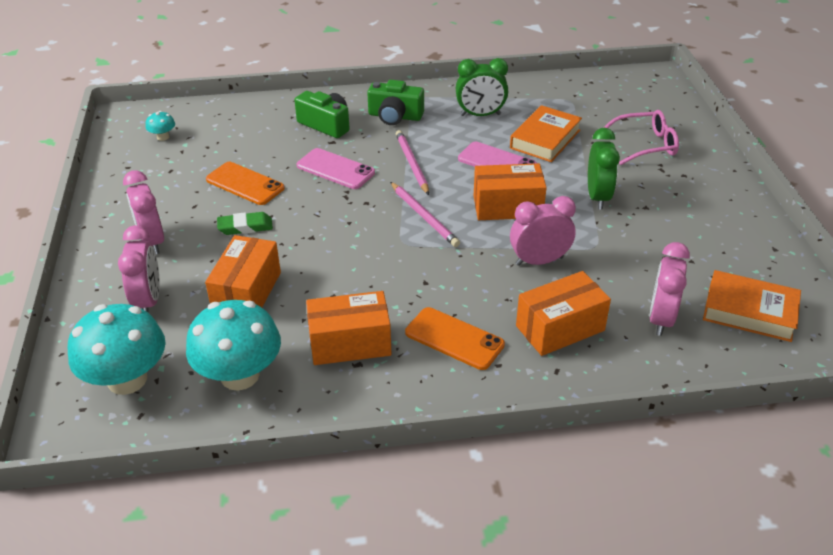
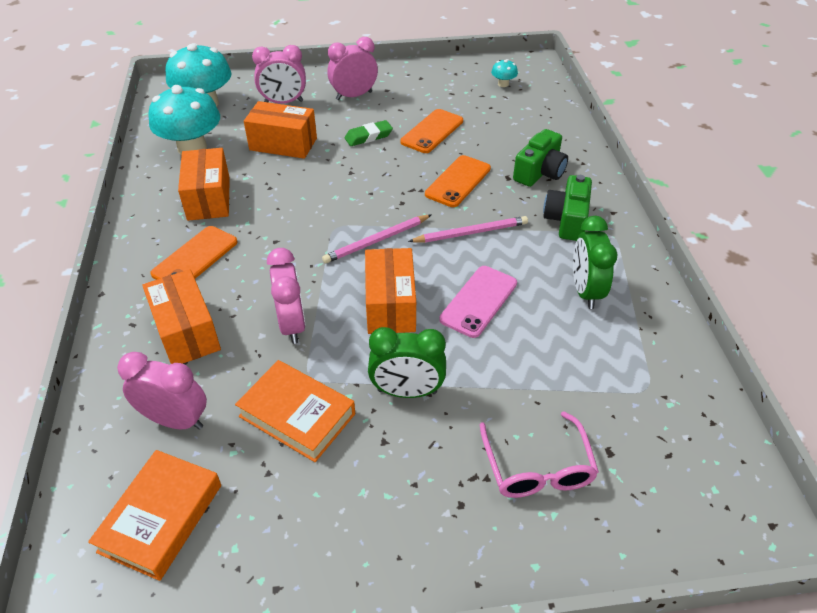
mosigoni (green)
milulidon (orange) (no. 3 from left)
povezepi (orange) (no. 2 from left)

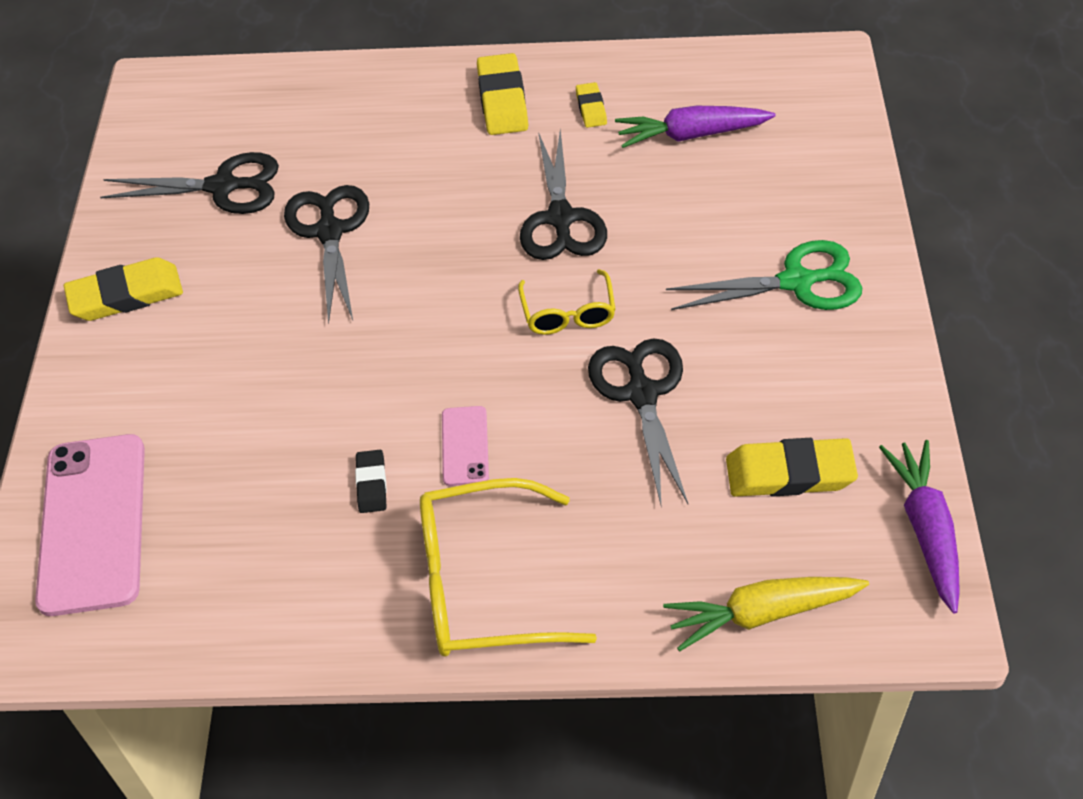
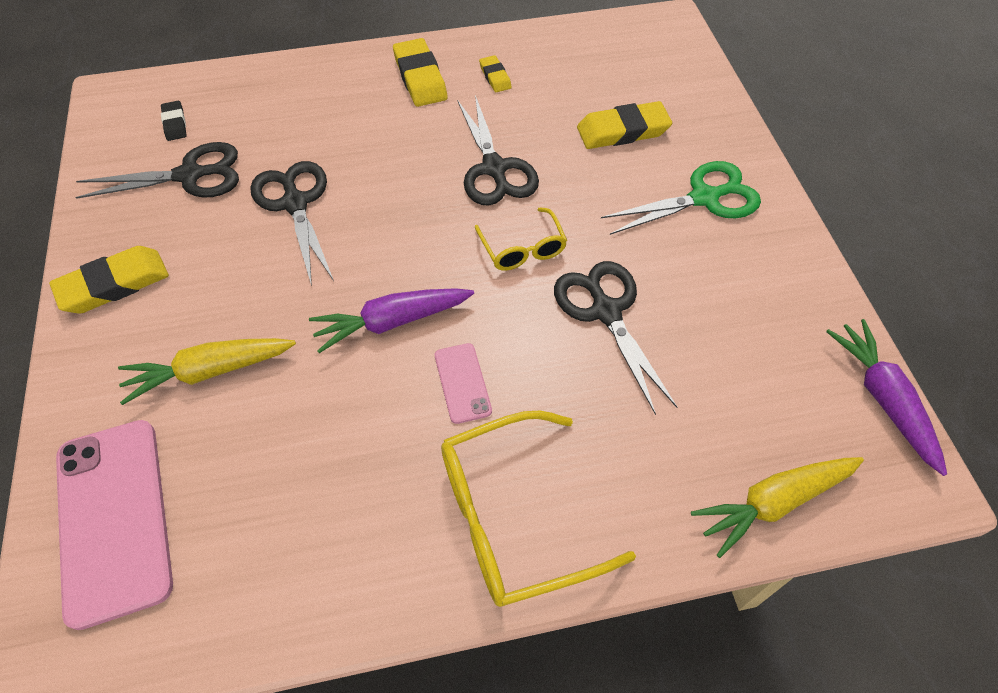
mosigoni (black)
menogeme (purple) (no. 1 from left)
mosigoni (yellow) (no. 4 from left)
menogeme (yellow) (no. 1 from left)

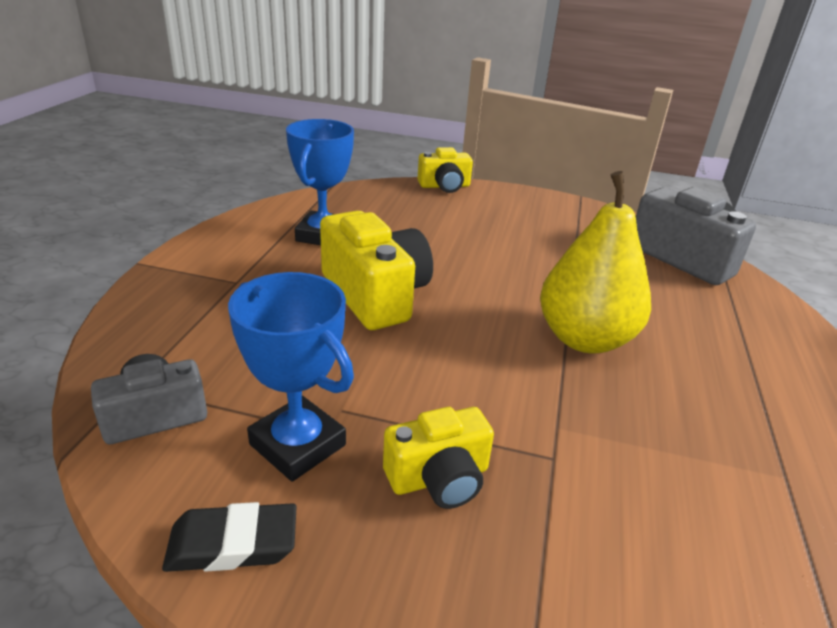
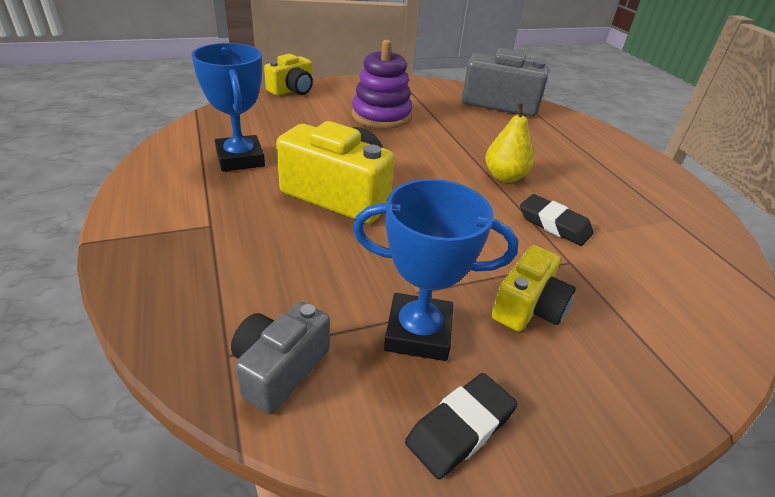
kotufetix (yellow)
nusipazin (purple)
mosigoni (black) (no. 2 from left)

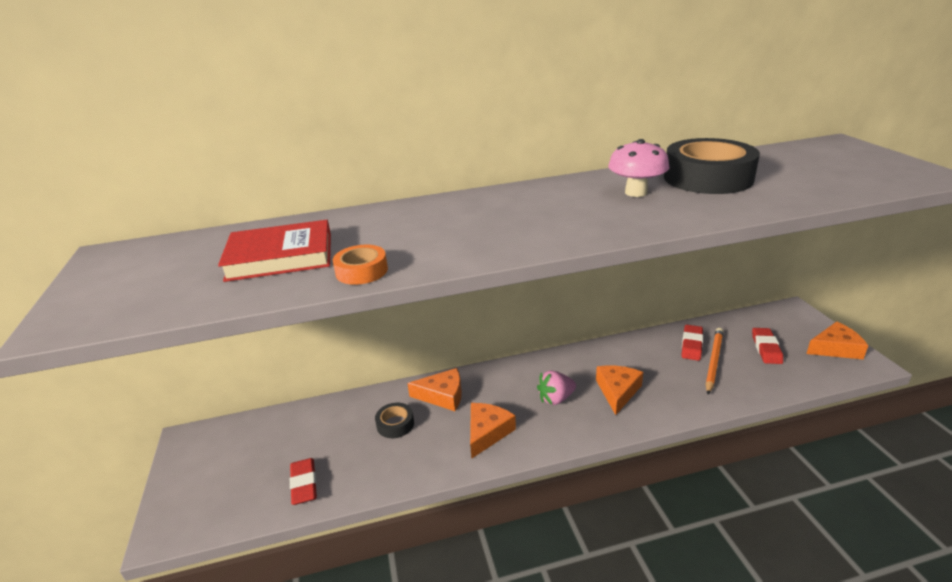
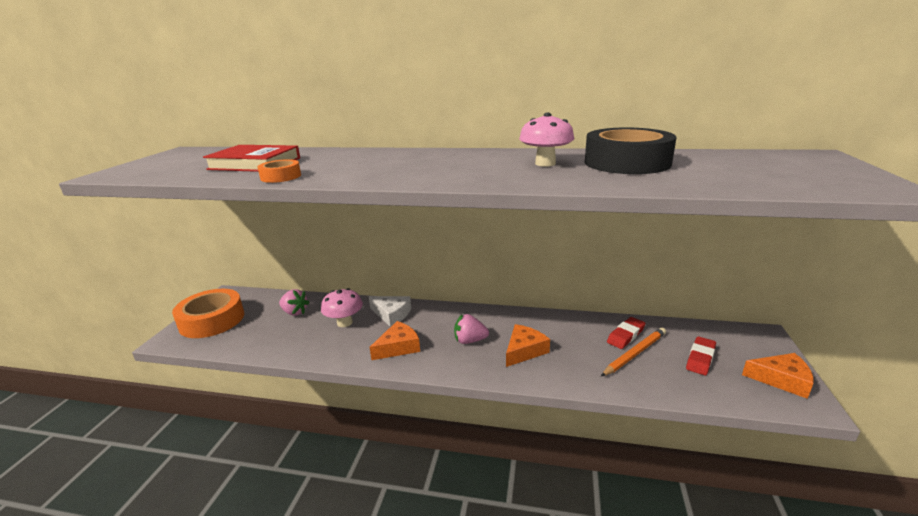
mosigoni (red) (no. 1 from left in the first image)
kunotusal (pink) (no. 1 from left)
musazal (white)
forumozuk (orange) (no. 1 from left)
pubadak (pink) (no. 1 from left)

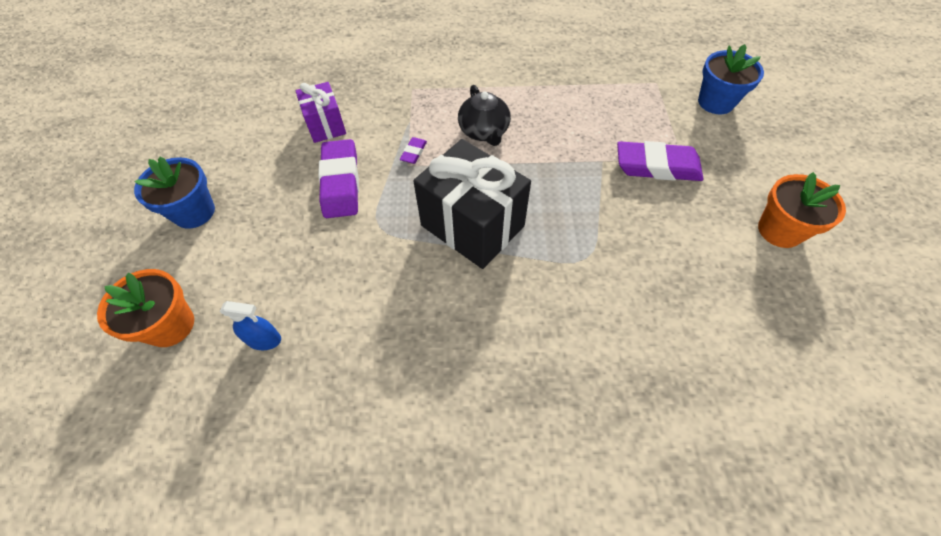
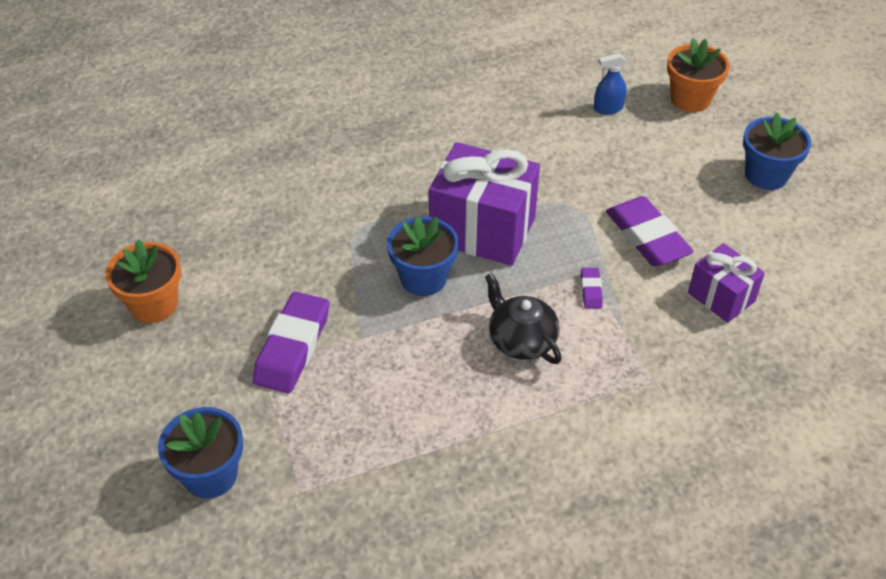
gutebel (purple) (no. 1 from left)
mosigoni (purple) (no. 1 from left)
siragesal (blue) (no. 2 from left)

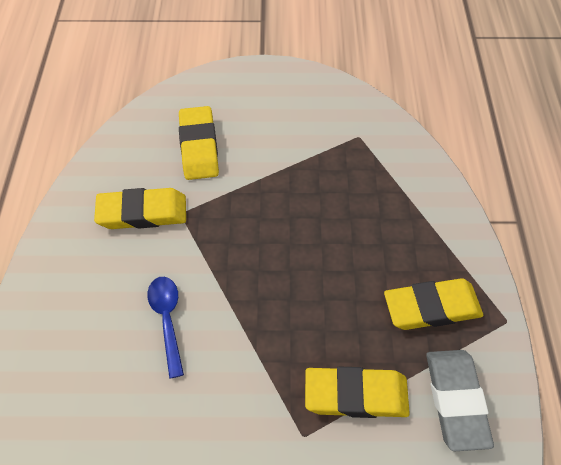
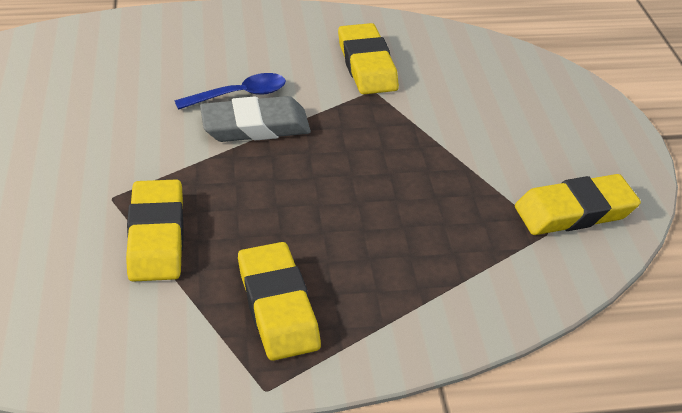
mosigoni (yellow) (no. 4 from left)
mosigoni (grey)

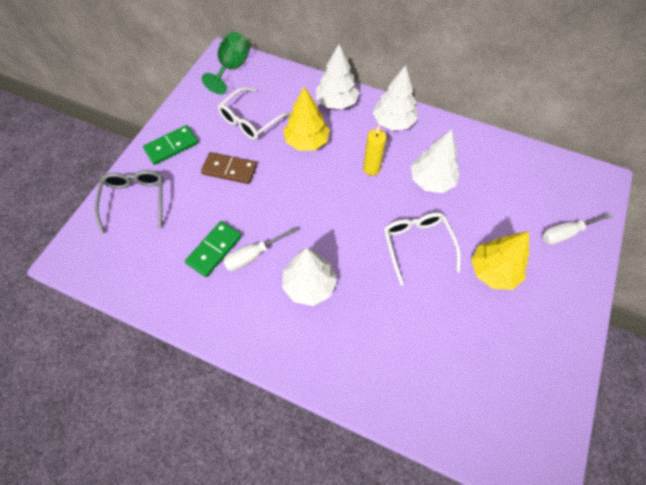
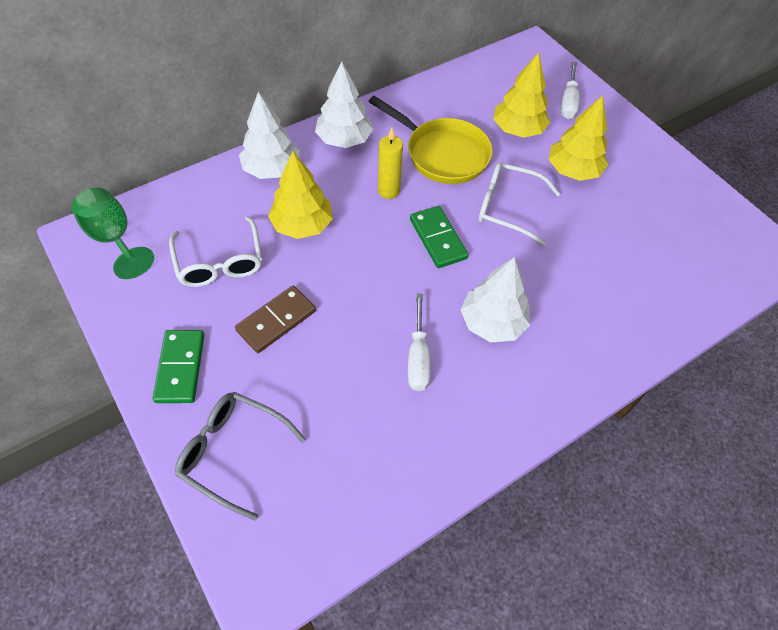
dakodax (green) (no. 2 from left)
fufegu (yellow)
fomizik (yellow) (no. 2 from left)

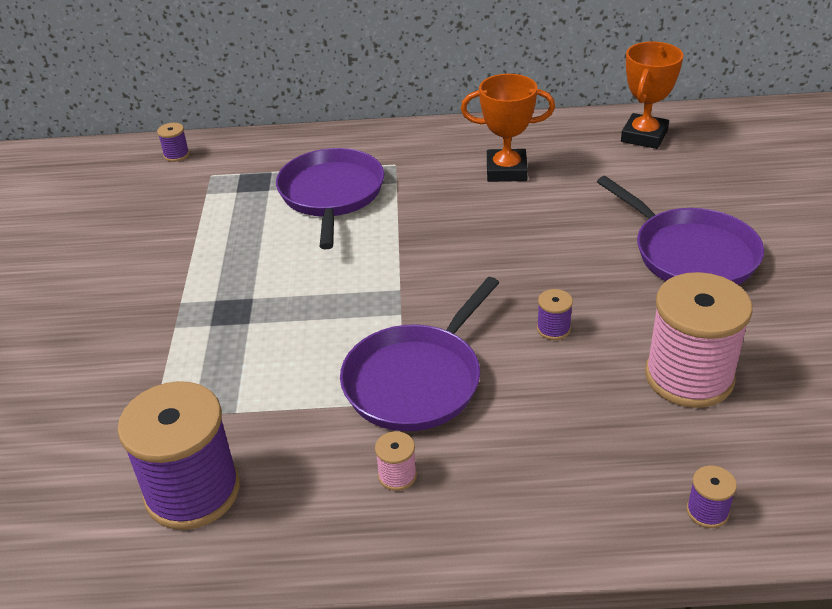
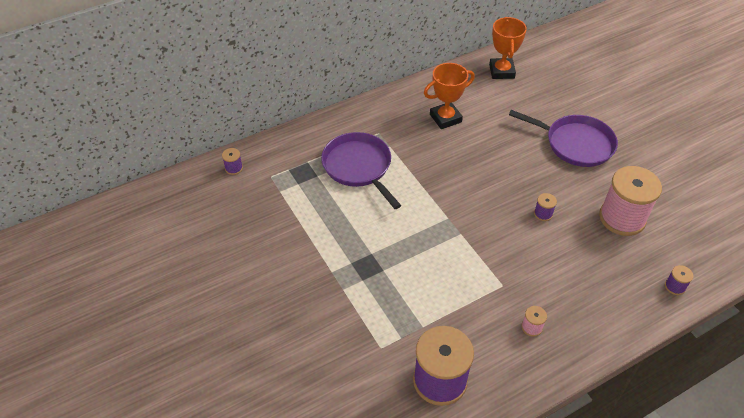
fufegu (purple) (no. 2 from left in the first image)

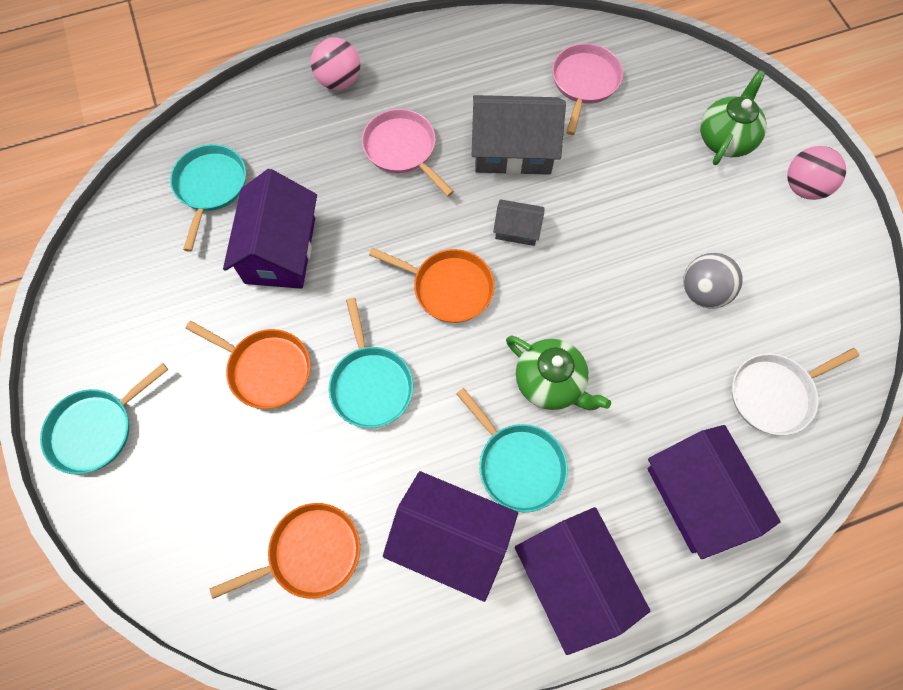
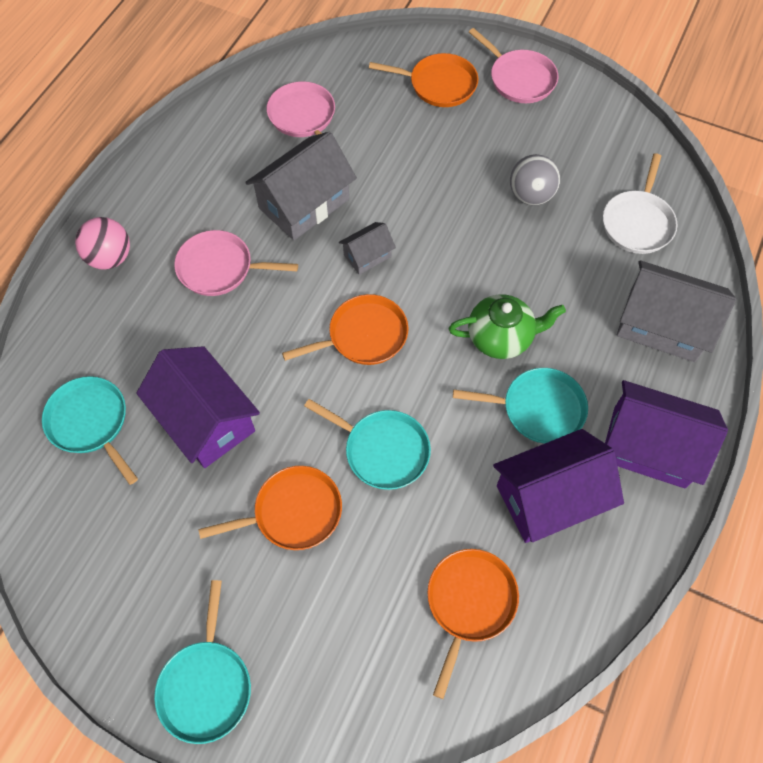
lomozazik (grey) (no. 3 from left)
fufegu (orange) (no. 3 from left)
fufegu (pink) (no. 3 from left)

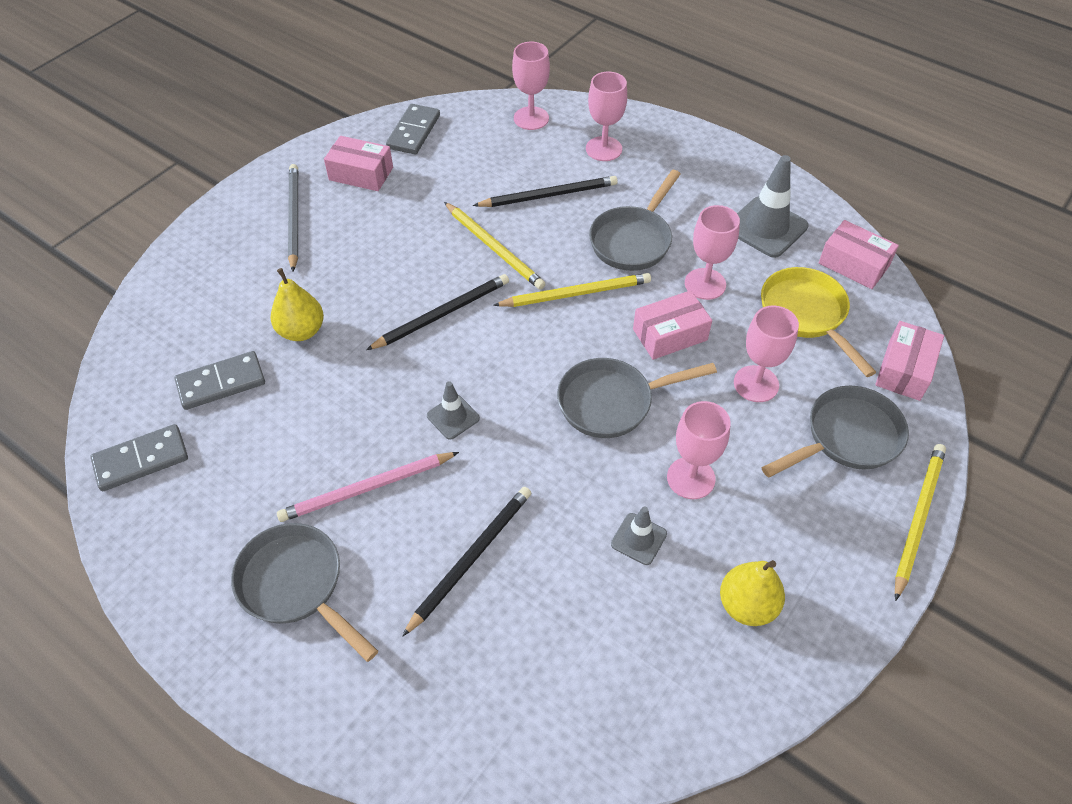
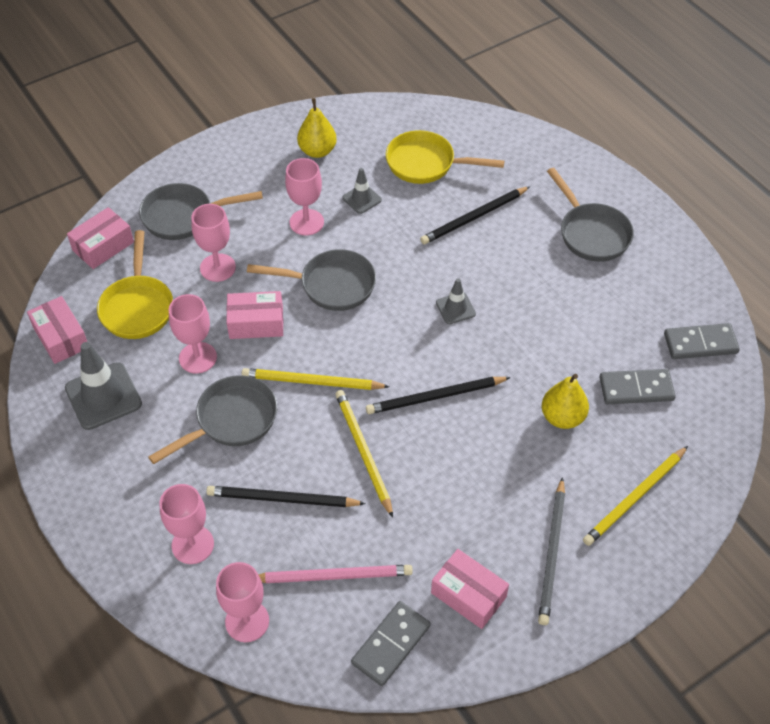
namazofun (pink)
namazofun (yellow) (no. 3 from left)
fufegu (yellow) (no. 2 from left)

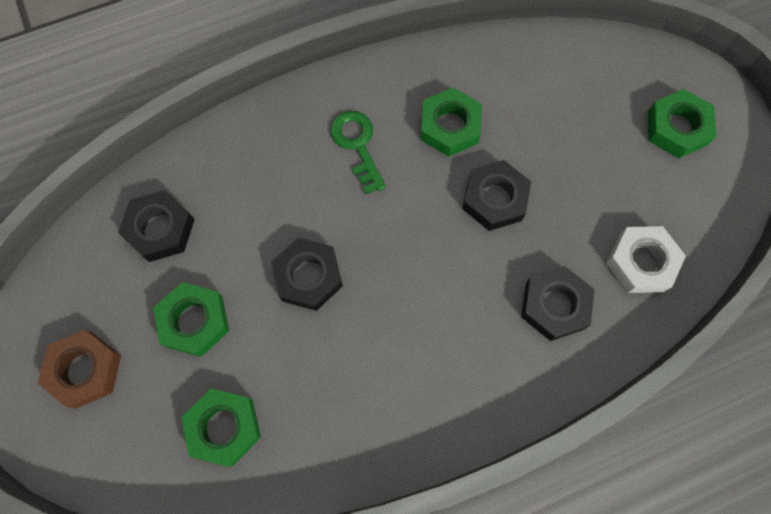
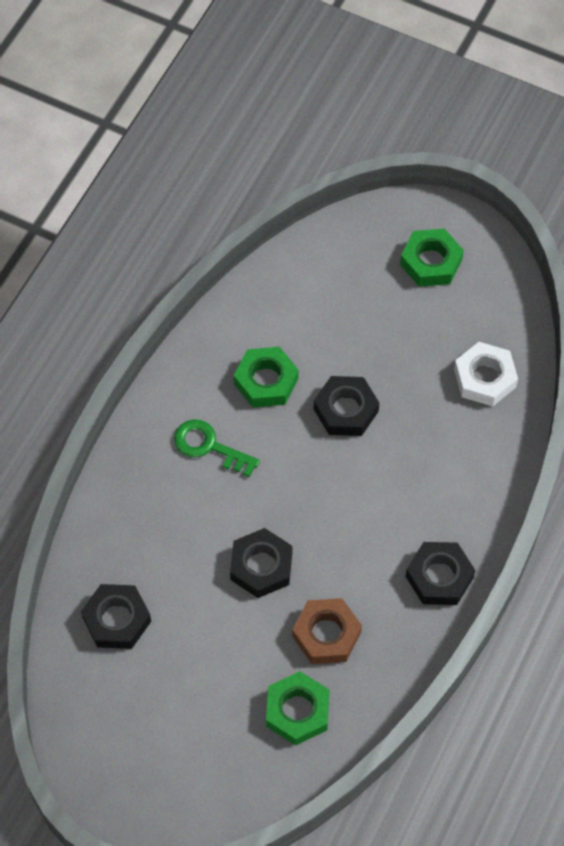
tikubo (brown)
tikubo (green) (no. 1 from left in the first image)
tikubo (black) (no. 4 from left)

